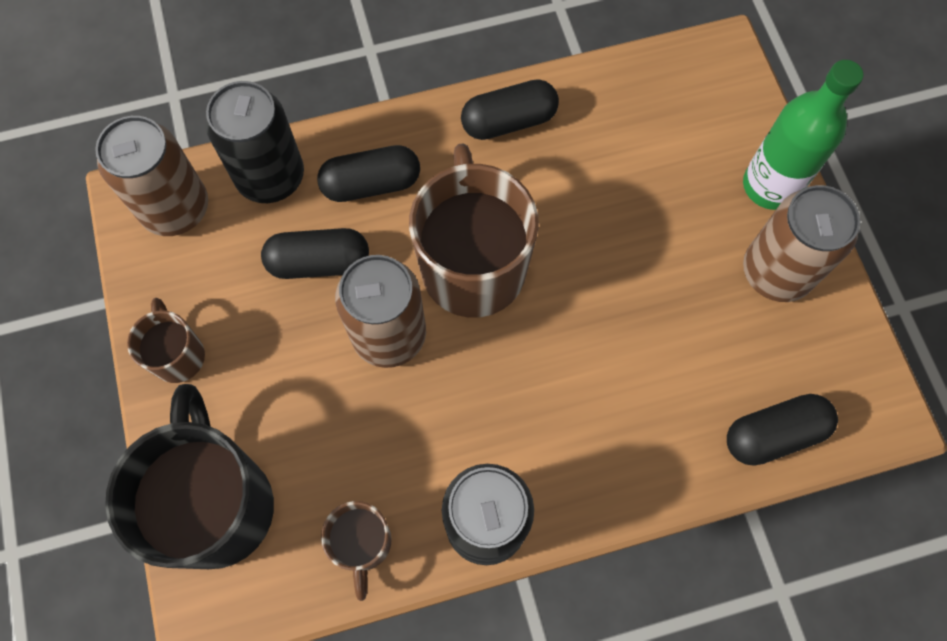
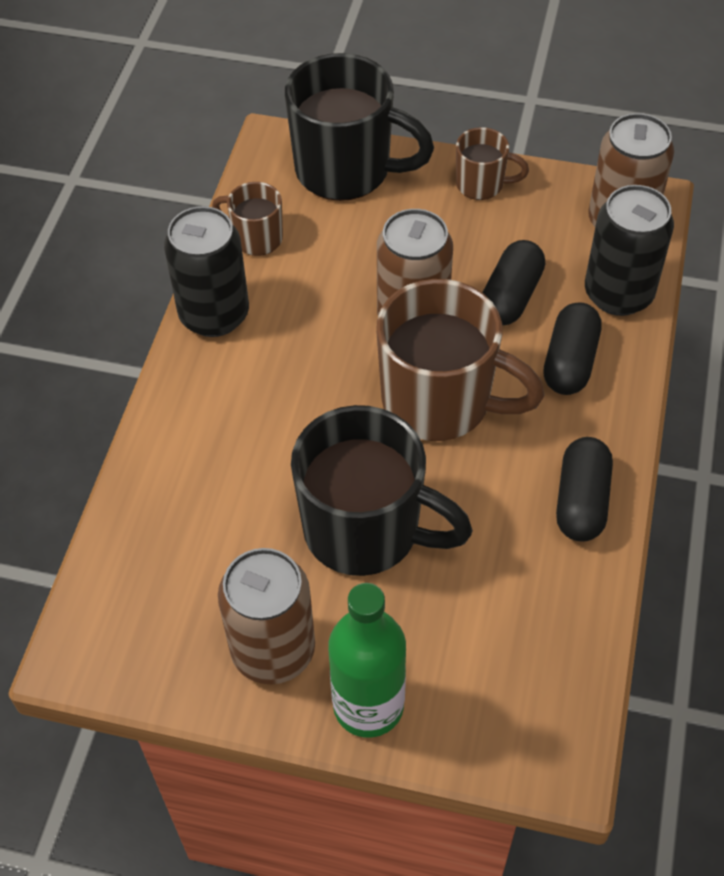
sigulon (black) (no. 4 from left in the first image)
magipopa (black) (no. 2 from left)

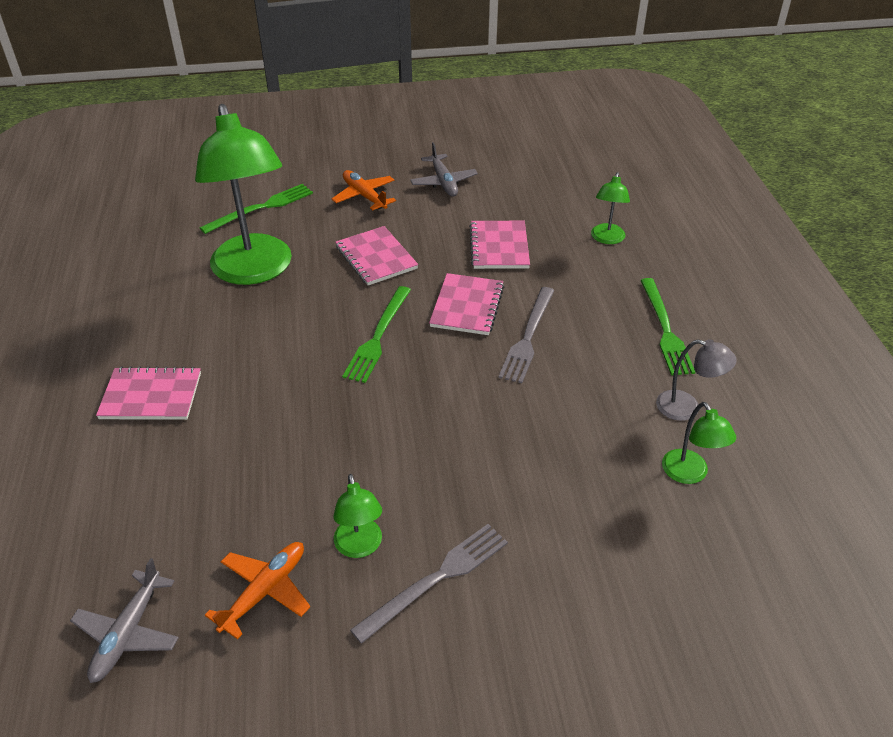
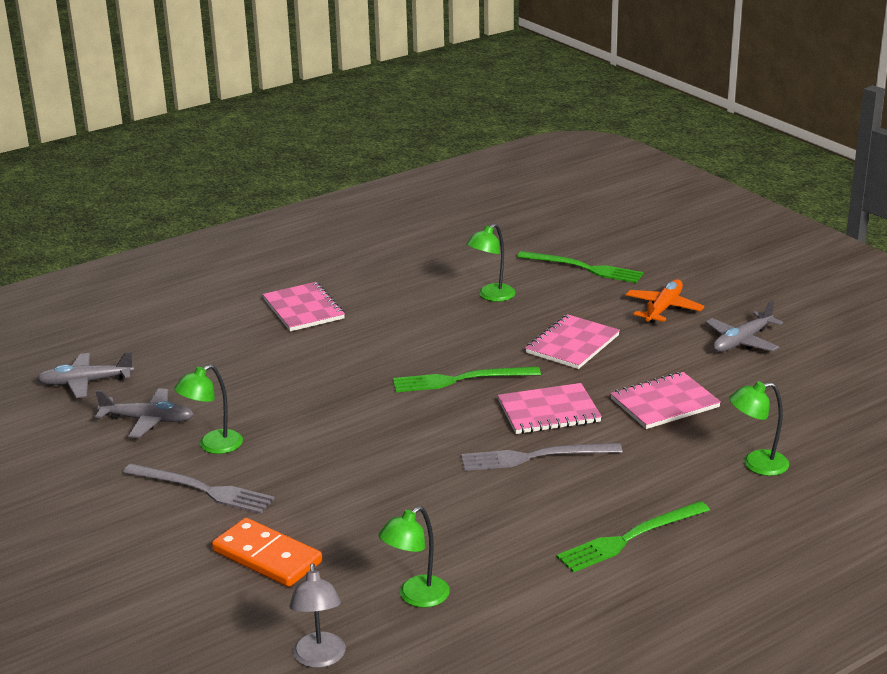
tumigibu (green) (no. 3 from left)
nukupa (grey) (no. 2 from left)
tumigibu (grey)
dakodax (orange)

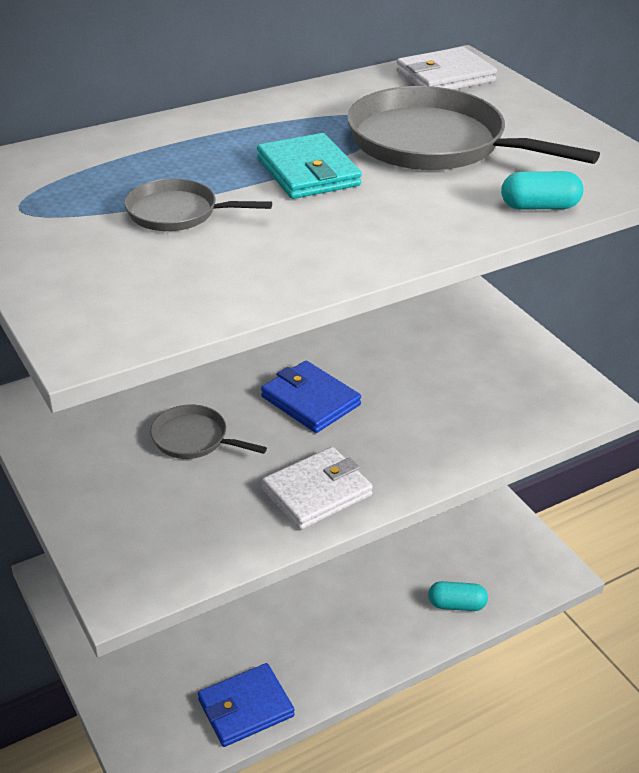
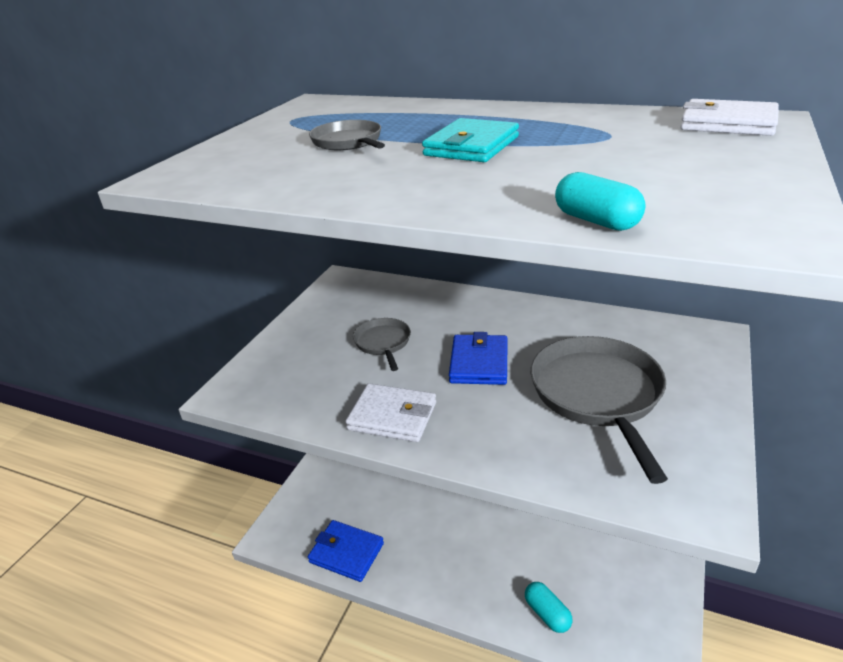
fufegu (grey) (no. 3 from left)

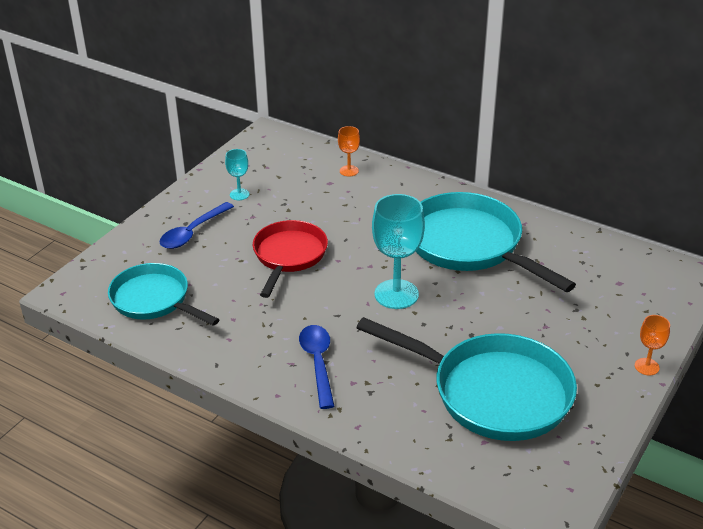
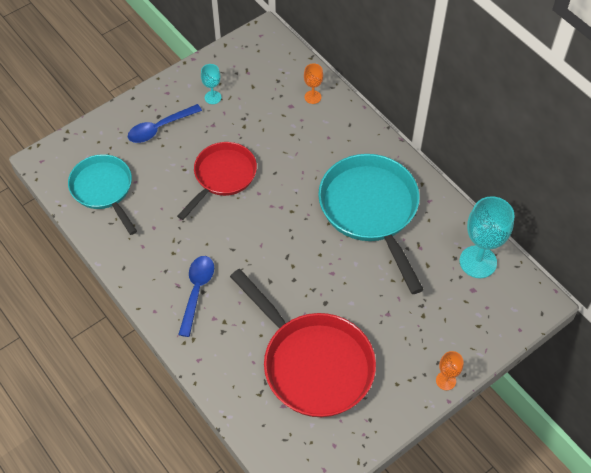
fufegu (red) (no. 2 from left)
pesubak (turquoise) (no. 2 from left)

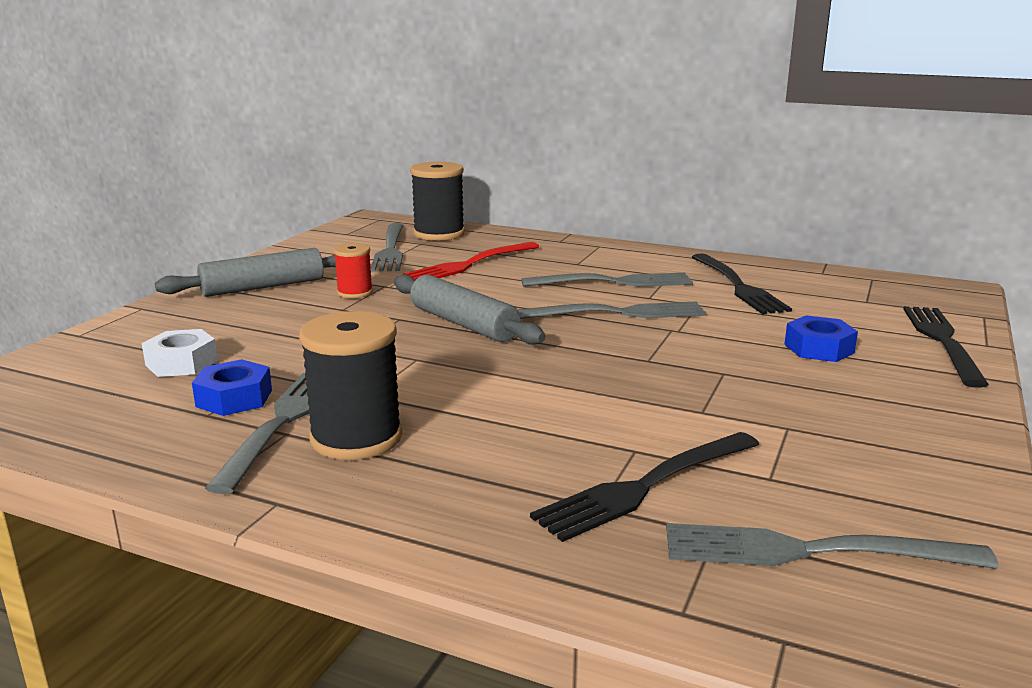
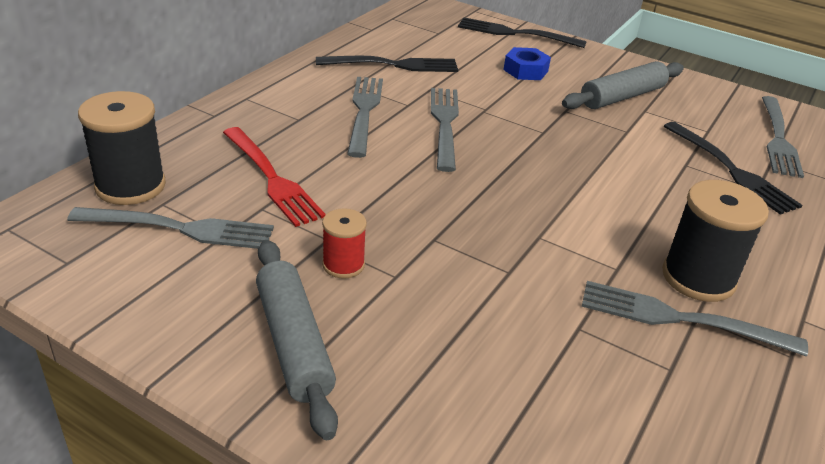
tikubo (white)
tikubo (blue) (no. 1 from left in the first image)
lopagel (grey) (no. 2 from left)

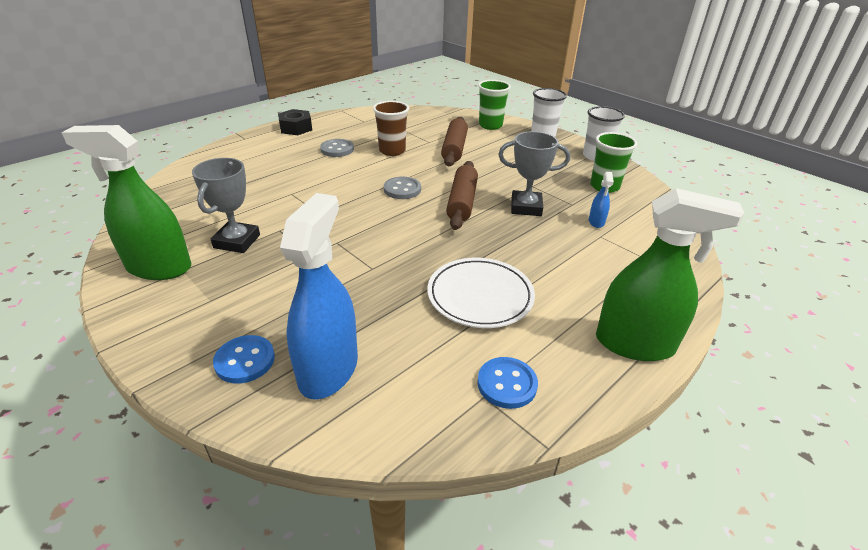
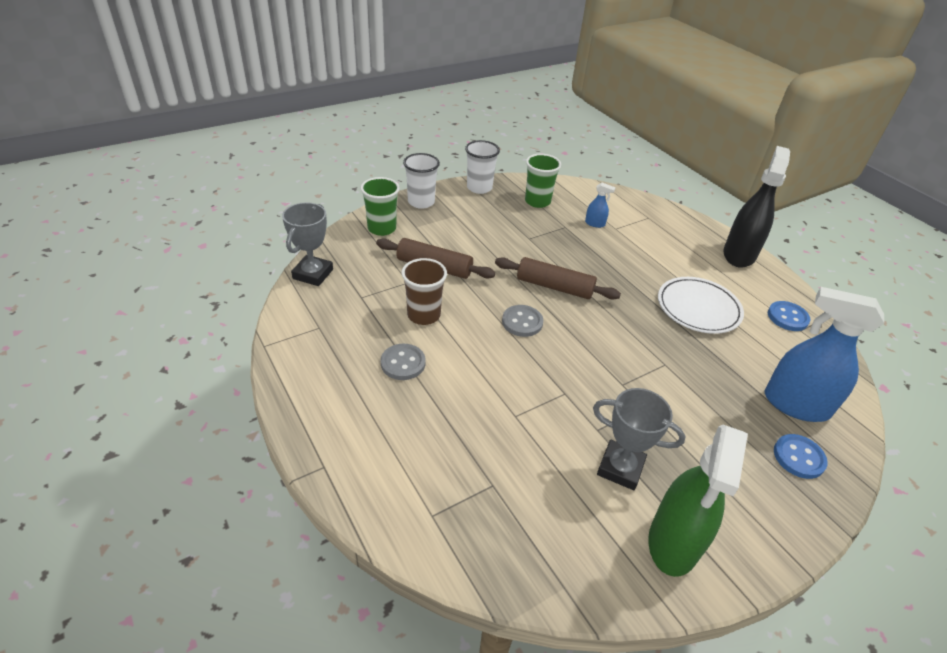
tikubo (black)
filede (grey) (no. 1 from left)
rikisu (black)

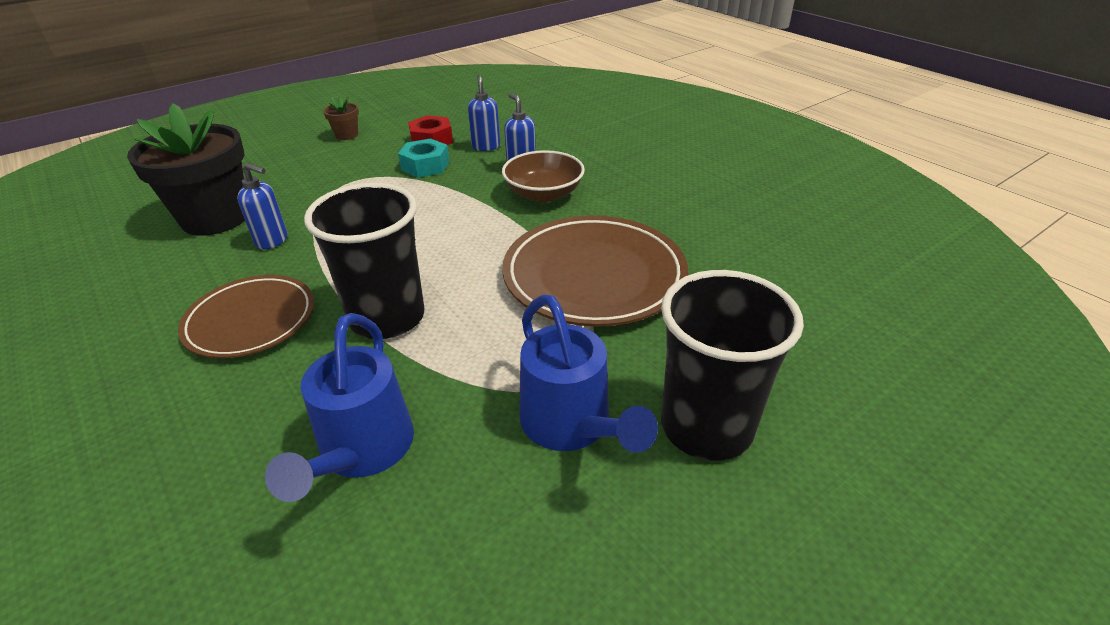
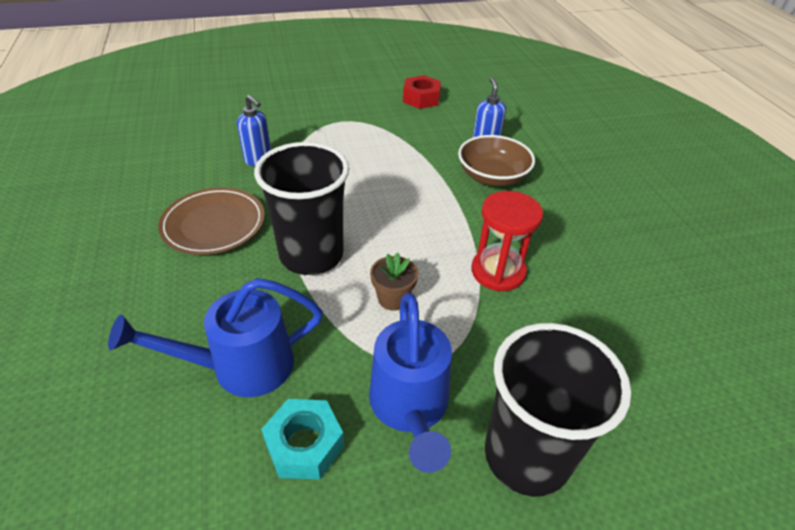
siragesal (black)
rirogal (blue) (no. 1 from left)
siragesal (brown)
tikubo (turquoise)
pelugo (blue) (no. 2 from left in the first image)
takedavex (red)

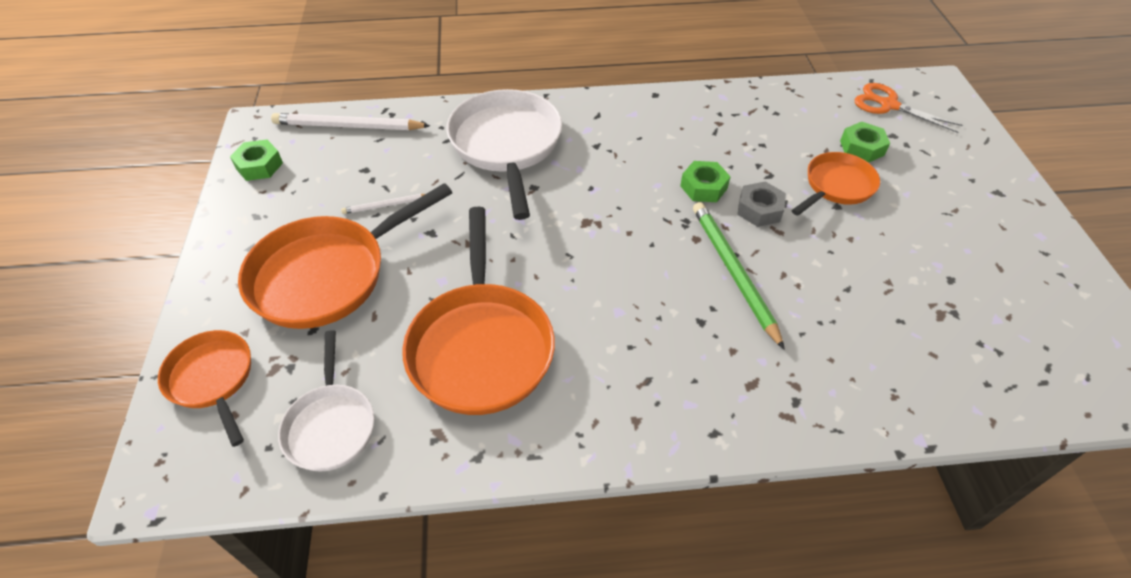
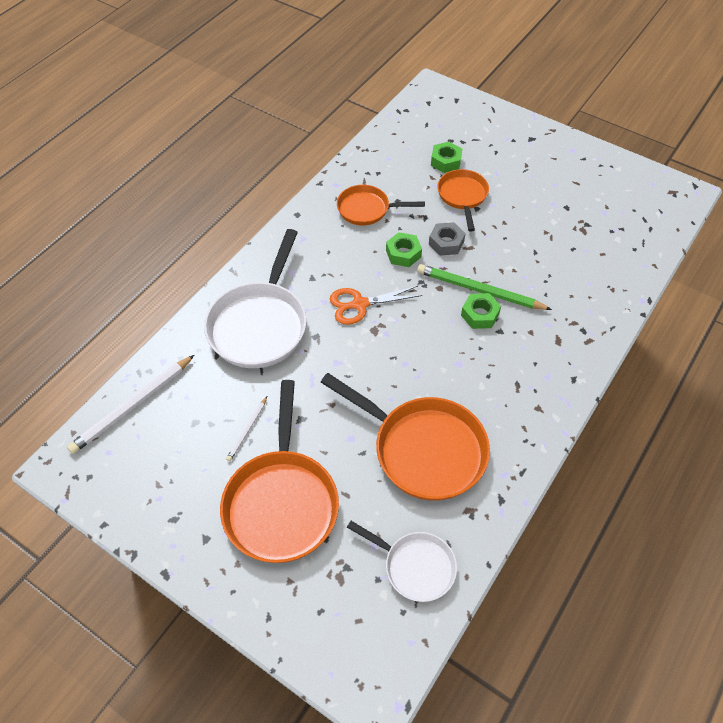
fufegu (orange) (no. 2 from left)
tikubo (green) (no. 3 from left)
fufegu (white) (no. 1 from left)
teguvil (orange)

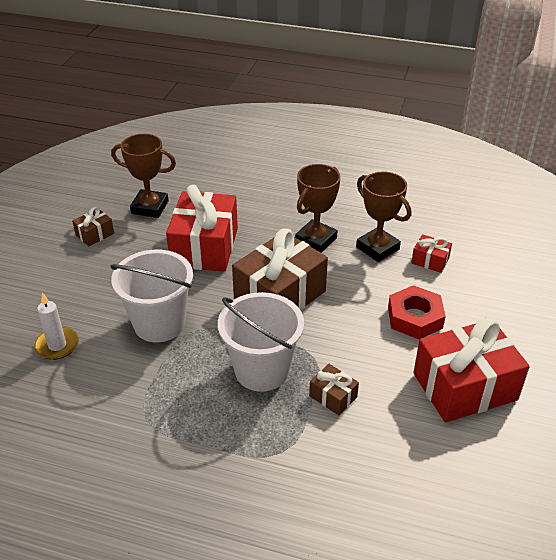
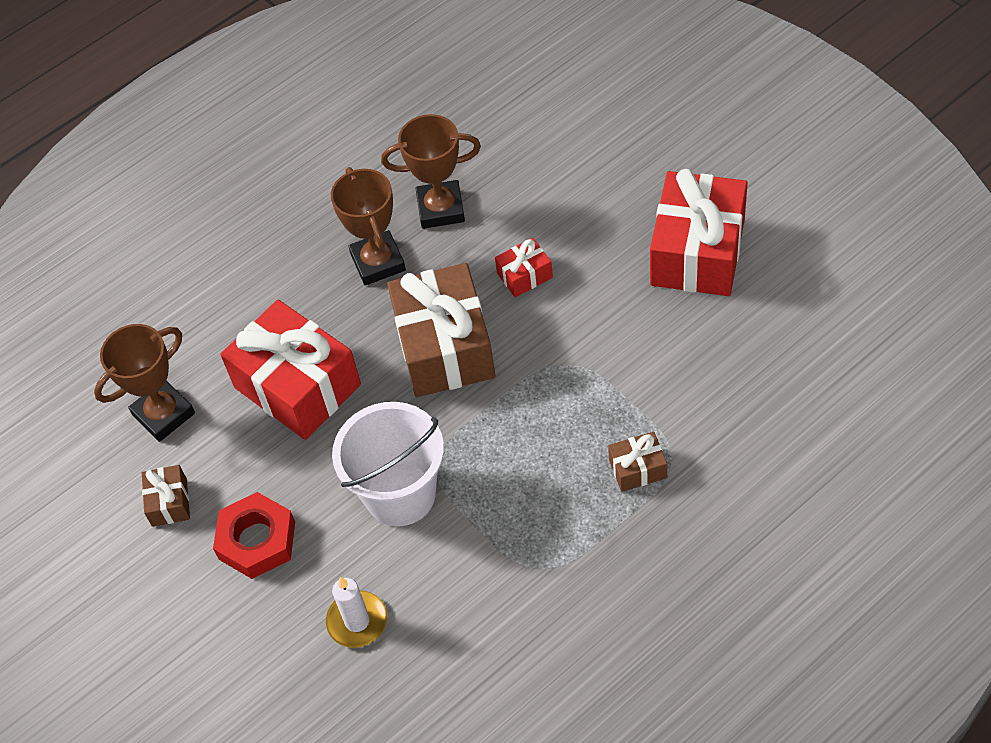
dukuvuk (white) (no. 2 from left in the first image)
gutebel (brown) (no. 3 from left)
tikubo (red)
gutebel (red) (no. 2 from left)

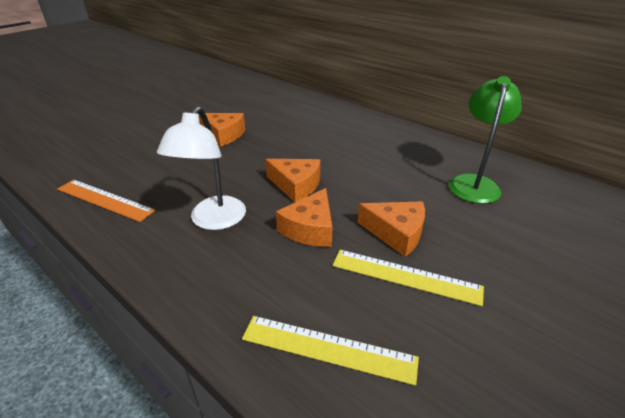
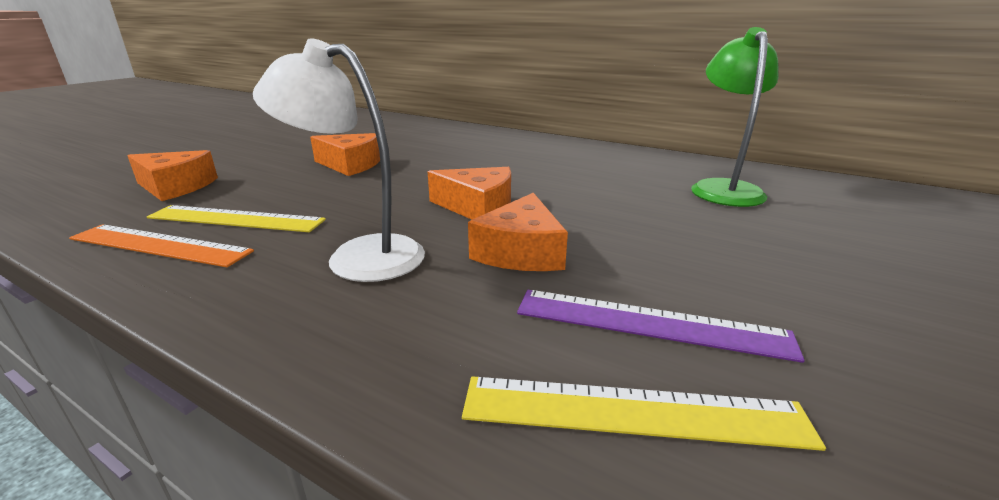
tumigibu (white)
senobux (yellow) (no. 1 from left)
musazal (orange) (no. 1 from left)
senobux (purple)

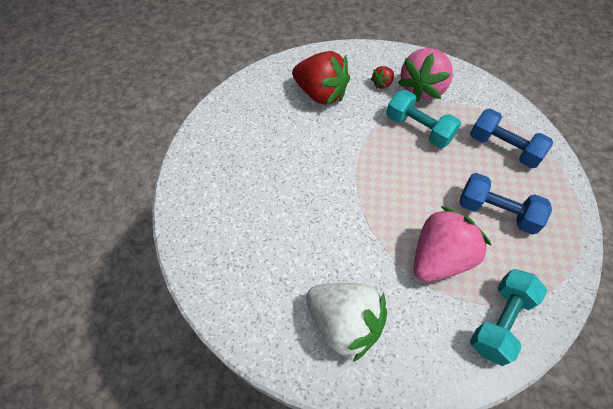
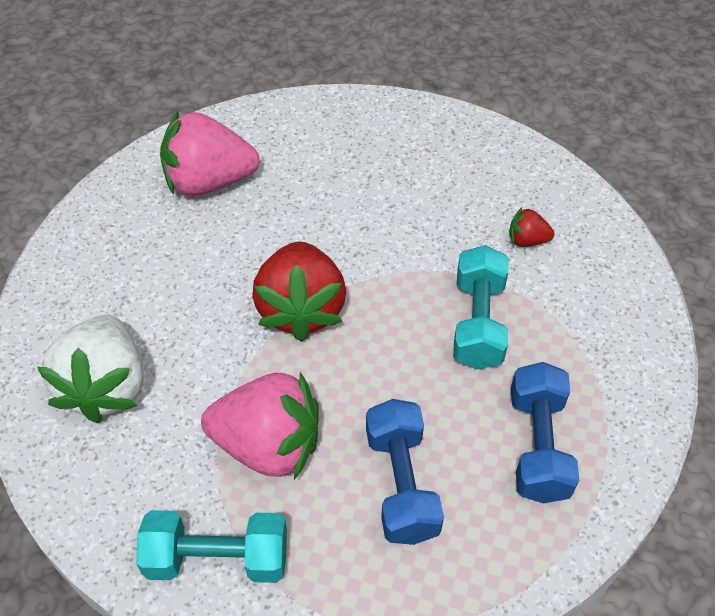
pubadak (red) (no. 1 from left)
pubadak (pink) (no. 1 from left)

